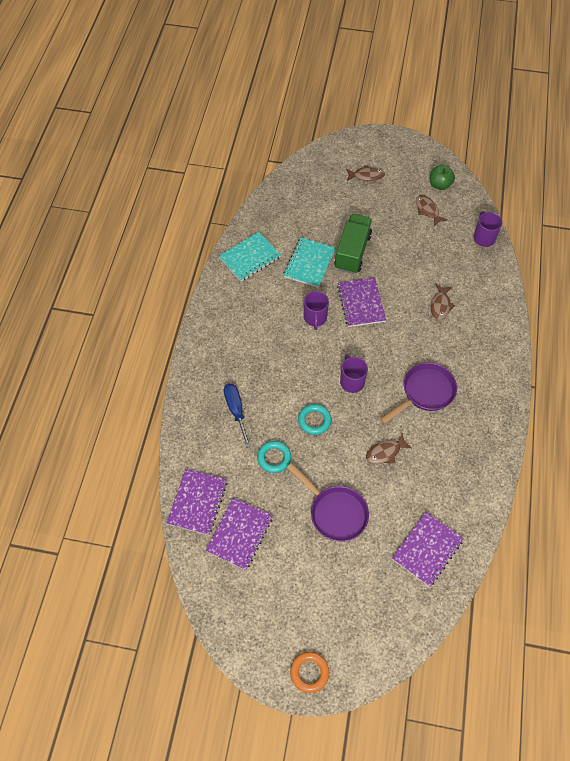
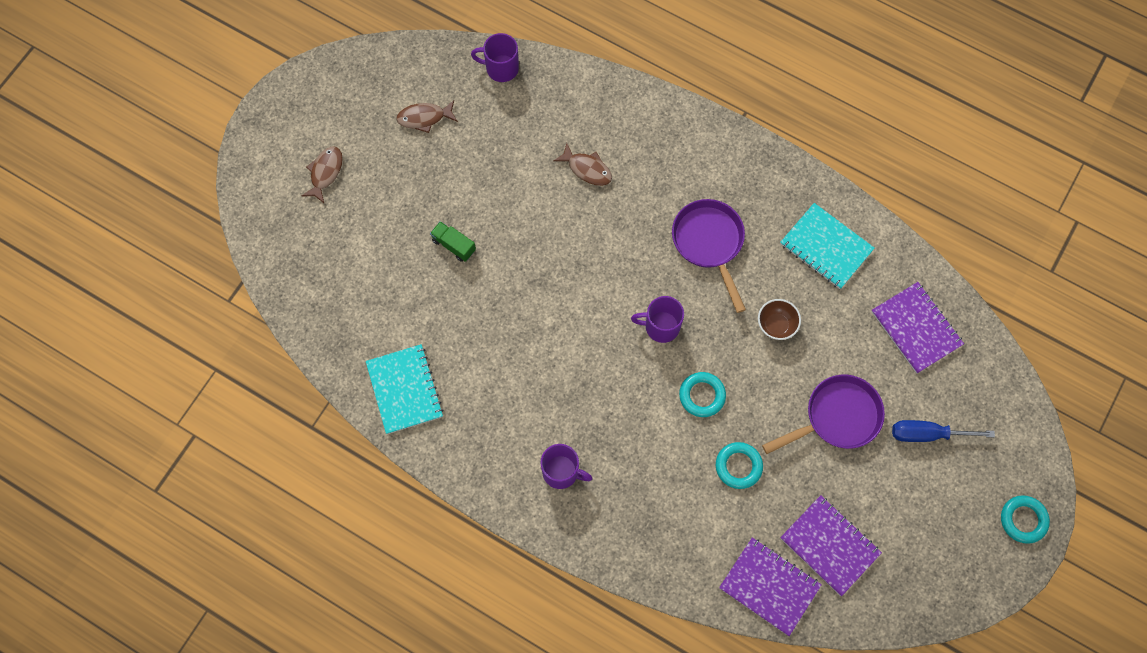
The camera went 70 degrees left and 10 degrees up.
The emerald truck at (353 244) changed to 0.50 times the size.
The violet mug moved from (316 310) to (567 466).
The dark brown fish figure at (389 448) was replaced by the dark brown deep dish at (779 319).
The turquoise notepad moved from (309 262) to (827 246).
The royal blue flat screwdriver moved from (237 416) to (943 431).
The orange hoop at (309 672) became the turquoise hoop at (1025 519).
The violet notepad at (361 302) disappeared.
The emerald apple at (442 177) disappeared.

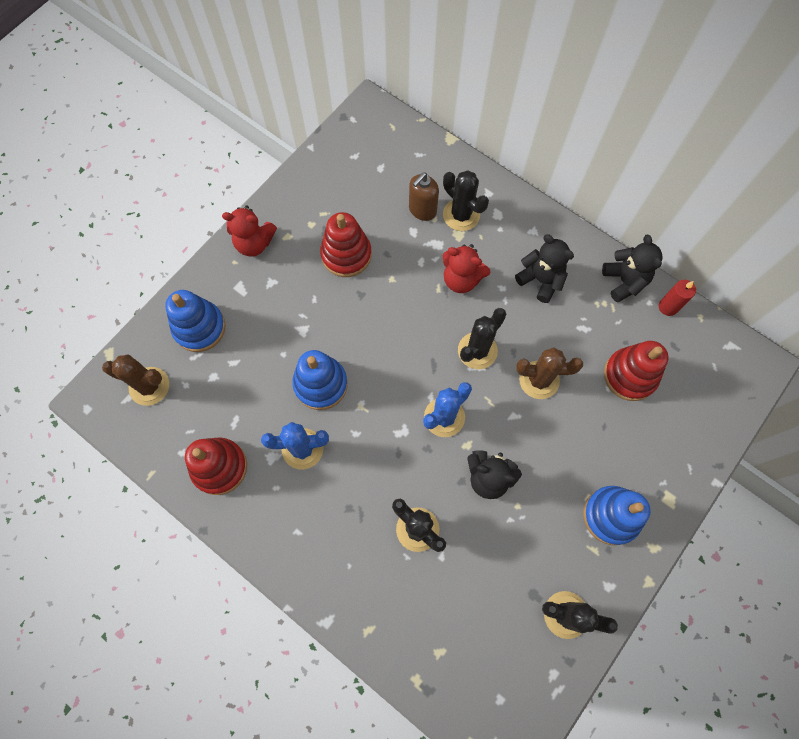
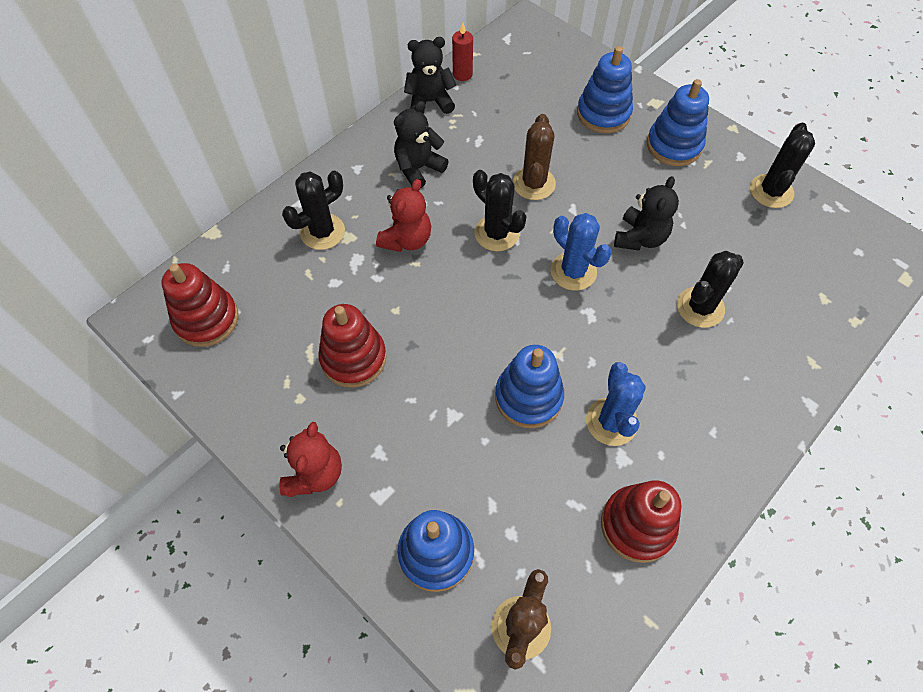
The camera went 85 degrees left and 10 degrees down.
The scarlet stacking toy moved from (636 371) to (200 305).
The royal blue stacking toy at (605 89) appeared.
The dark brown pump bottle at (424 196) disappeared.

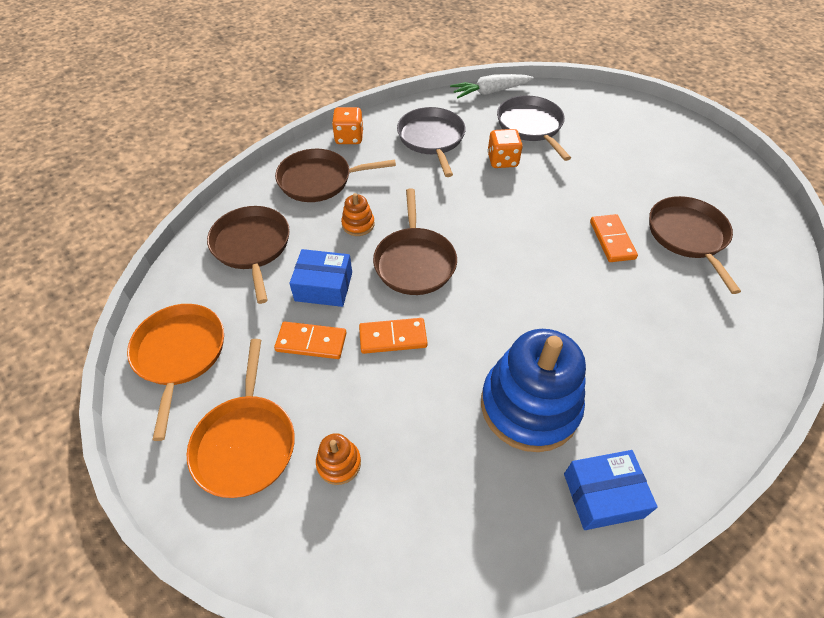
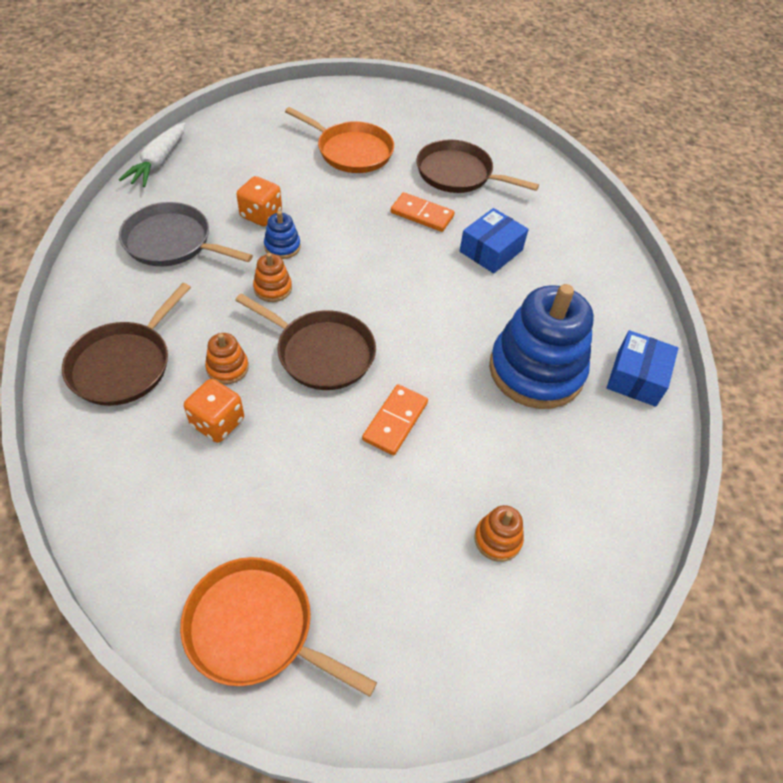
The camera went 60 degrees left and 0 degrees up.
The orange die moved from (347 125) to (214 411).
The orange stacking toy at (272 277) appeared.
The royal blue stacking toy at (282 235) appeared.
The orange pan moved from (241 418) to (339 140).
The royal blue package moved from (320 278) to (494 241).
The dark brown pan at (248 255) disappeared.
The orange domino tile at (310 340) disappeared.
The gray pan at (534 128) disappeared.

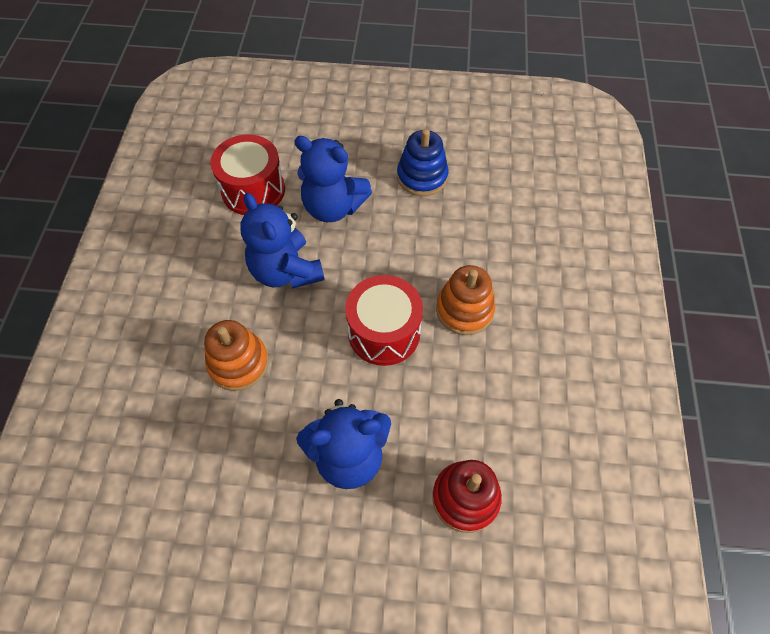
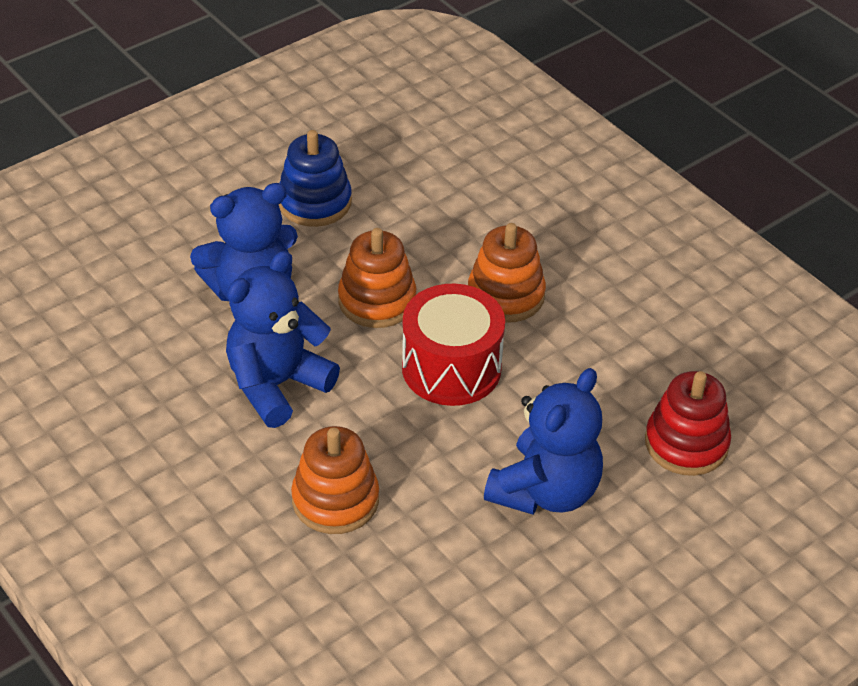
The camera went 45 degrees left and 15 degrees down.
The royal blue teddy at (282 241) turned 120 degrees clockwise.
The orange stacking toy at (377 278) appeared.
The scarlet drum at (248 175) disappeared.

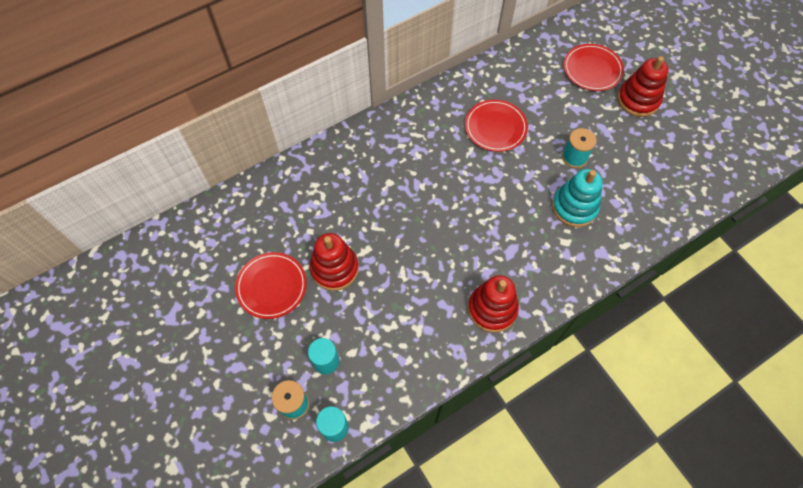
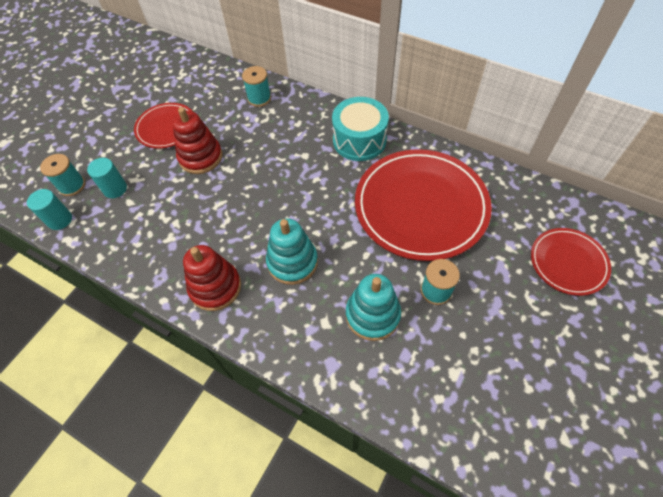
The camera went 65 degrees right and 5 degrees down.
The turquoise reel of thread at (256 86) appeared.
The turquoise stacking toy at (292 251) appeared.
The turquoise drum at (360 129) appeared.
The scarlet flat dish at (496 126) changed to 1.90 times the size.
The scarlet stacking toy at (643 86) disappeared.

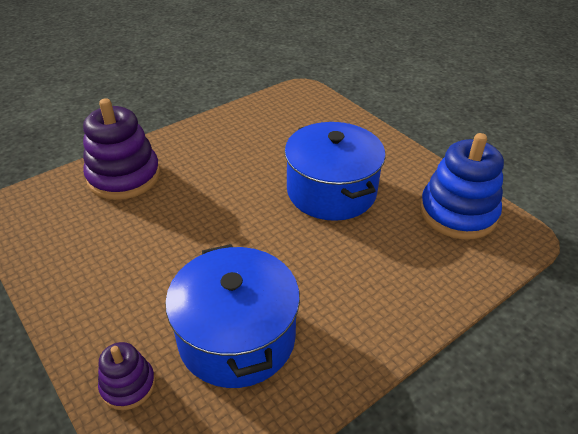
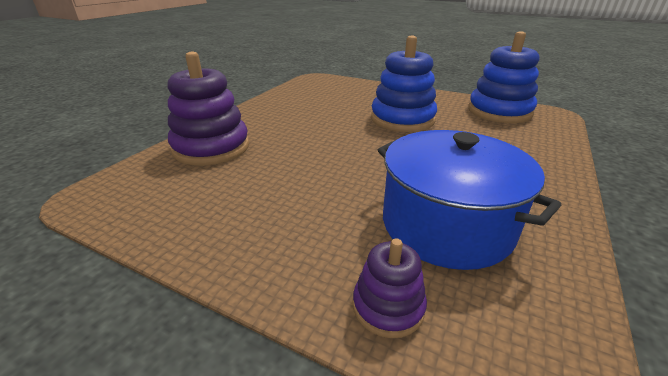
The camera went 25 degrees left and 10 degrees down.
The royal blue cooking pot at (335 171) was replaced by the royal blue stacking toy at (404 84).

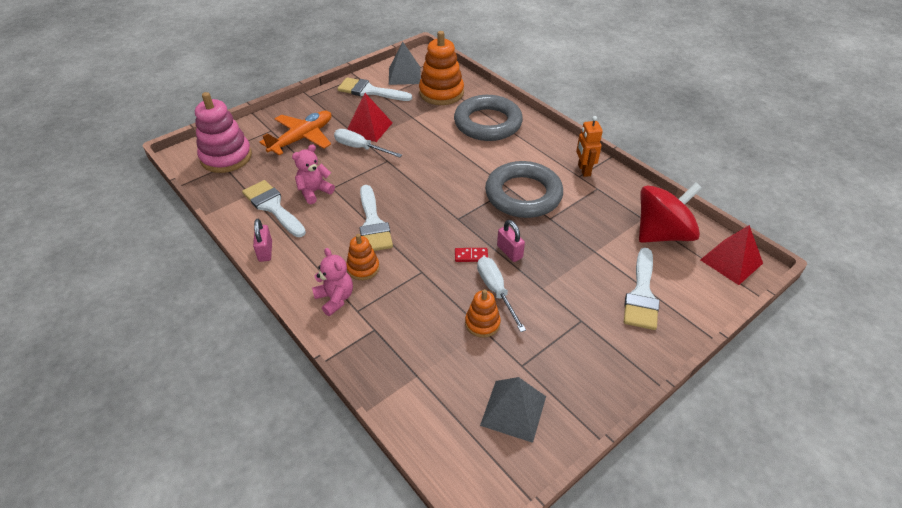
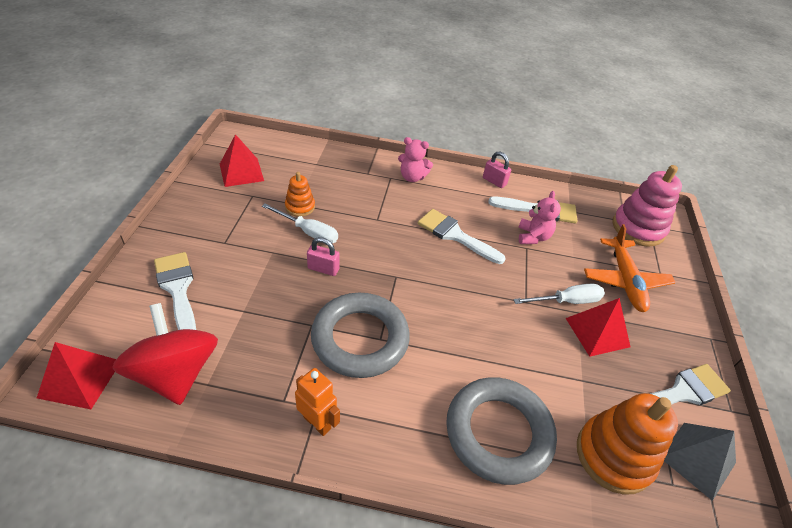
The camera went 135 degrees right and 0 degrees up.
The scarlet toy top at (670 213) turned 135 degrees clockwise.
The gray pyramid shape at (513 410) became the scarlet pyramid shape at (242 160).
The orange stacking toy at (363 257) disappeared.
The scarlet domino tile at (471 255) disappeared.

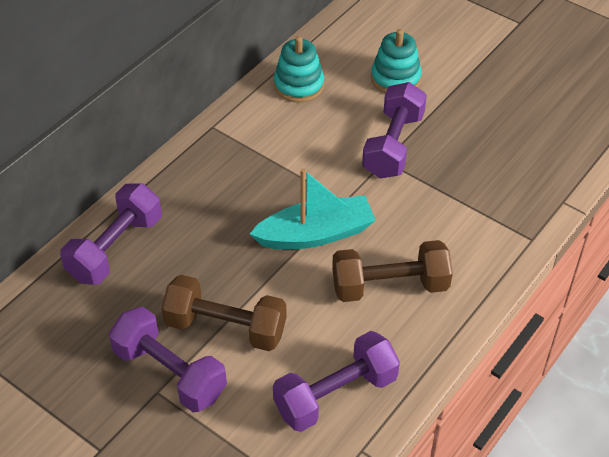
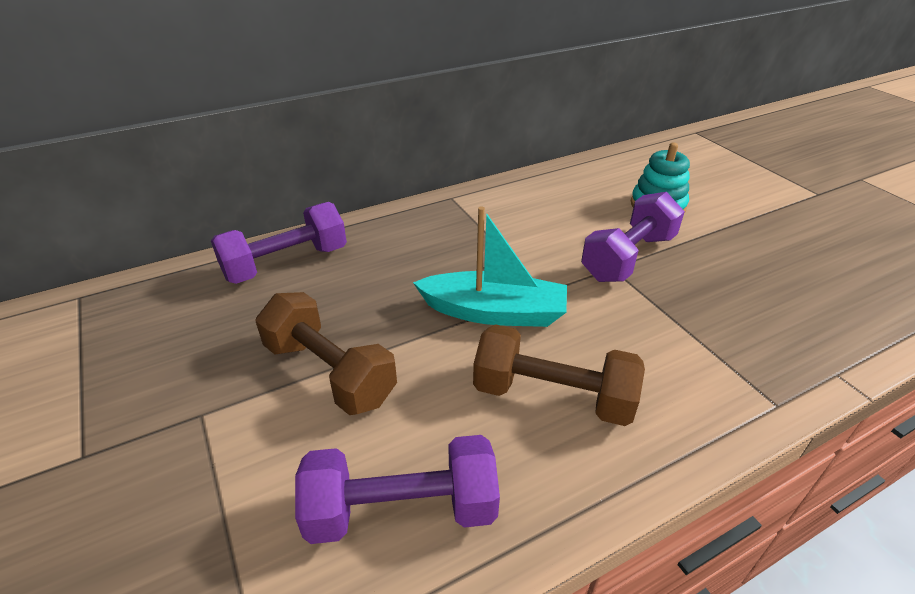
The camera went 25 degrees right and 10 degrees down.
The violet hand weight at (168 359) disappeared.
The turquoise stacking toy at (299 69) disappeared.

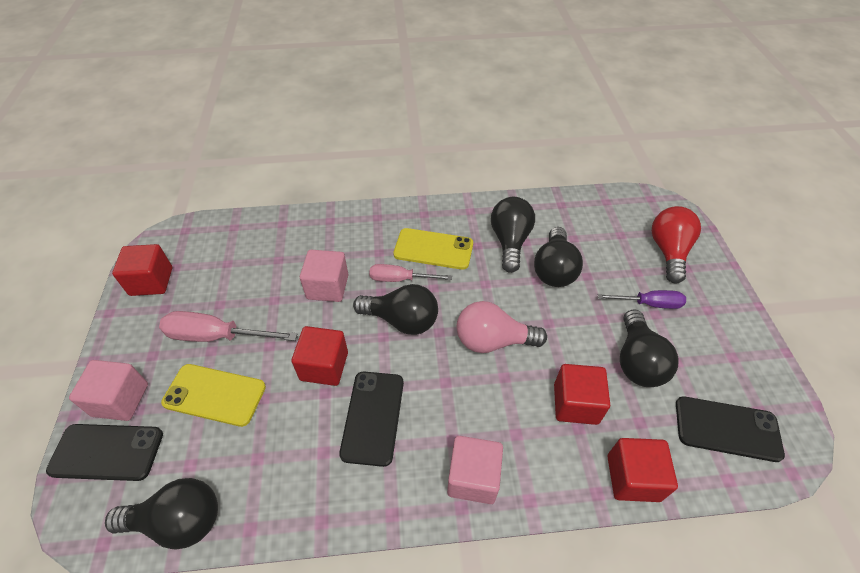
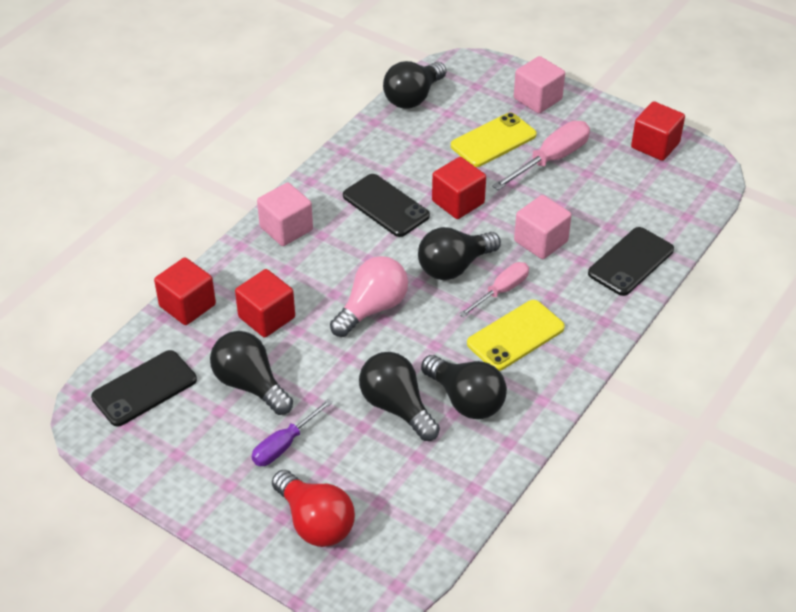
The camera went 130 degrees right and 5 degrees down.
The jet-black phone moved from (104 452) to (631 261).

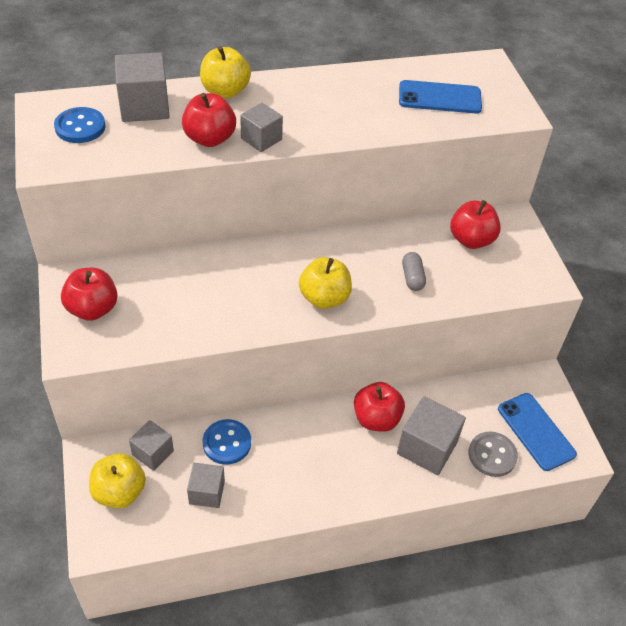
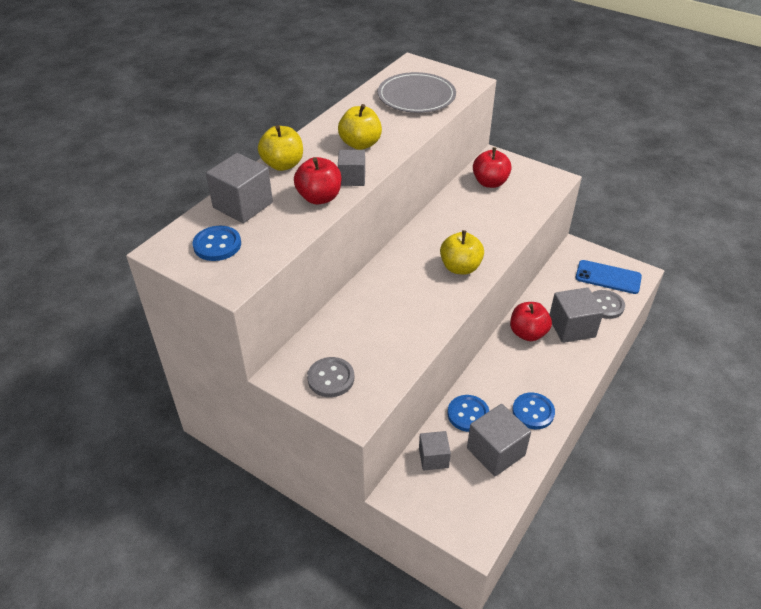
The camera went 40 degrees left and 5 degrees down.
The scarlet apple at (89 294) was replaced by the gray button at (330 377).
The bright yellow apple moved from (117 480) to (360 127).
The royal blue phone at (440 96) was replaced by the gray flat dish at (417 92).
The gray cube at (206 485) changed to 1.60 times the size.
The royal blue button at (533 410) appeared.
The gray capsule at (414 271) disappeared.

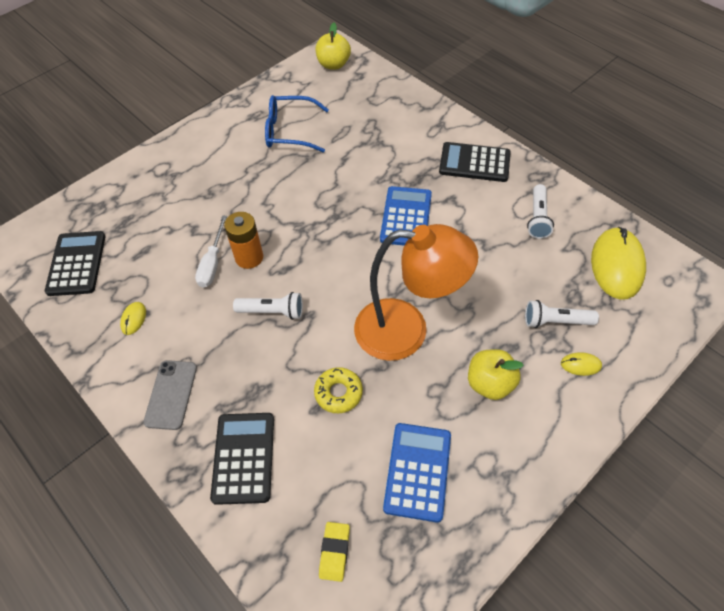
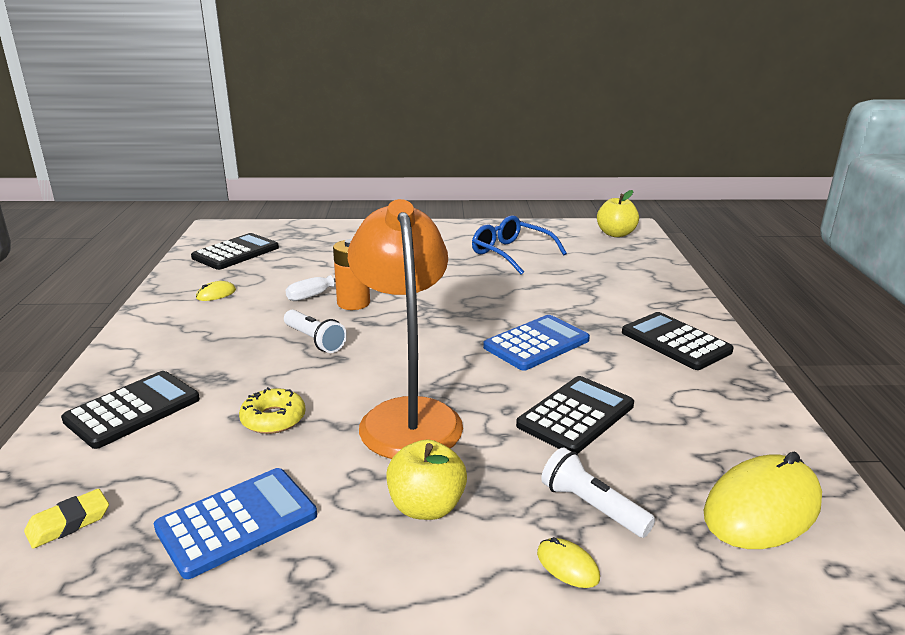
The camera went 40 degrees right and 30 degrees down.
The orange desk lamp at (416 292) turned 150 degrees counterclockwise.
The jet-black pocket calculator at (575 415) appeared.
The gray phone at (170 395) disappeared.
The snow-white torch at (540 211) disappeared.

